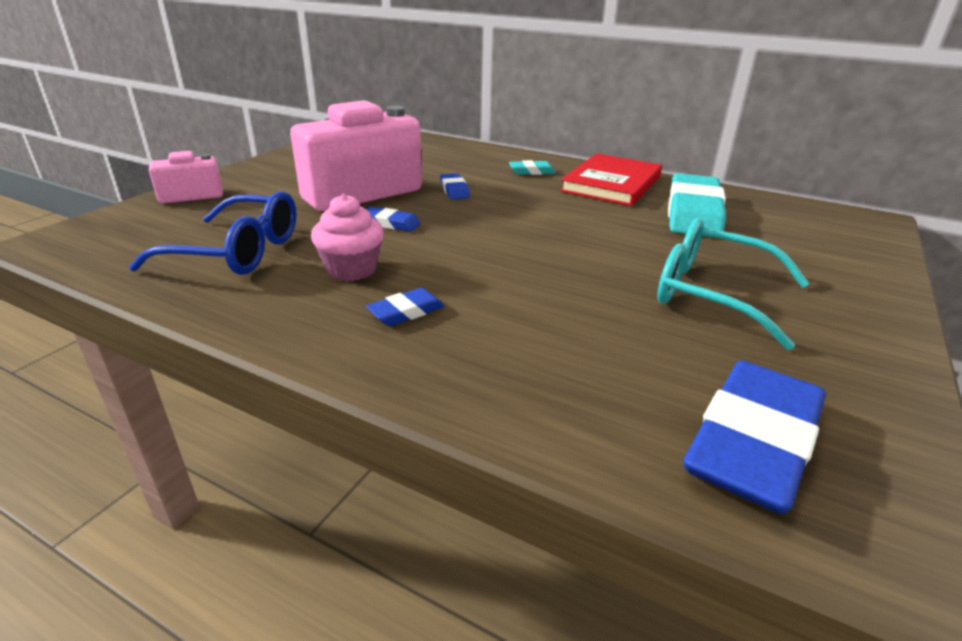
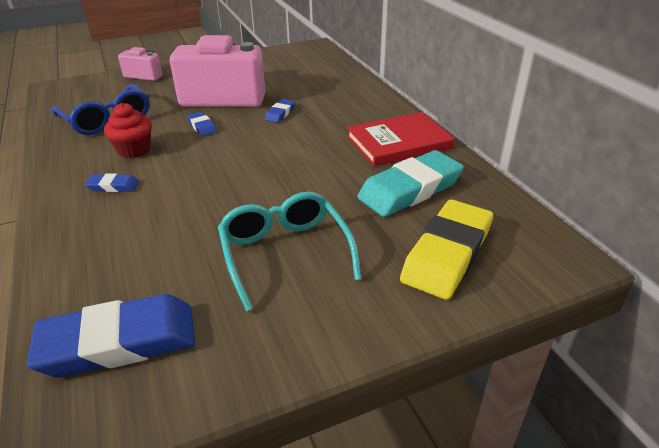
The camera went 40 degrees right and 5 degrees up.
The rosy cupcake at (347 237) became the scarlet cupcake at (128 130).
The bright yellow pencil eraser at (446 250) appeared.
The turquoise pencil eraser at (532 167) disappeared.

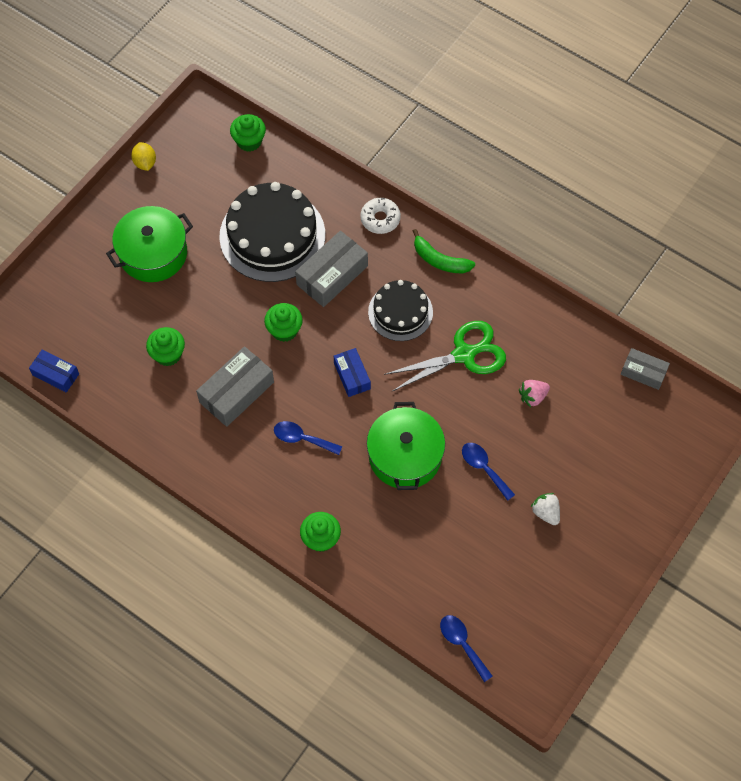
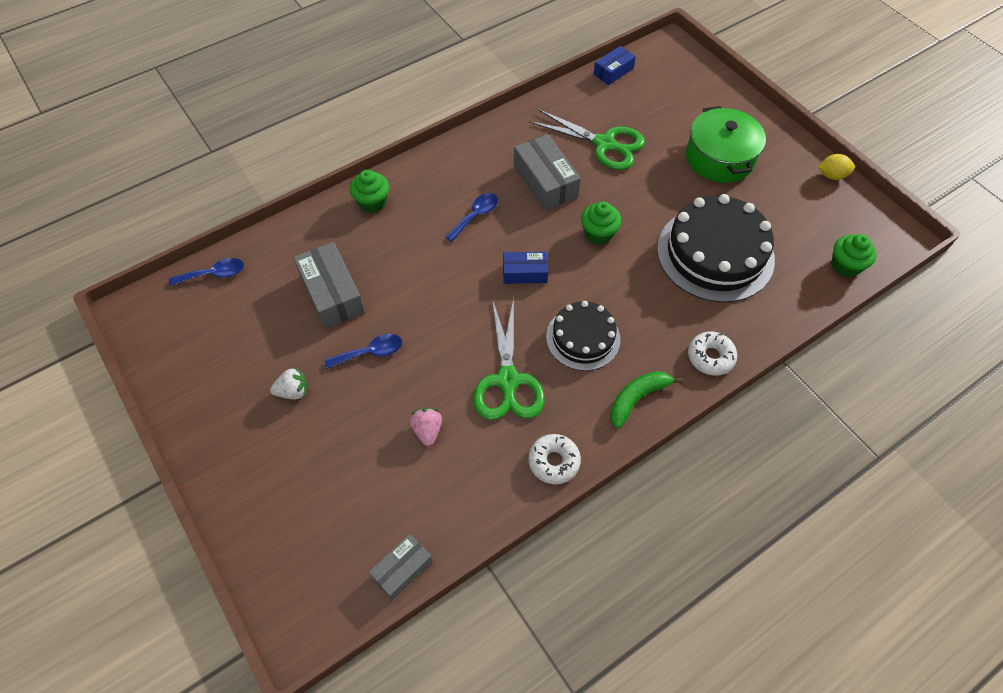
The camera went 110 degrees right and 5 degrees down.
The gray package moved from (331 269) to (329 285).
The snow-white donut at (554 459) appeared.
The emerald cupcake at (165 346) was replaced by the emerald pair of scissors at (587 139).
The emerald cooking pot at (406 446) disappeared.

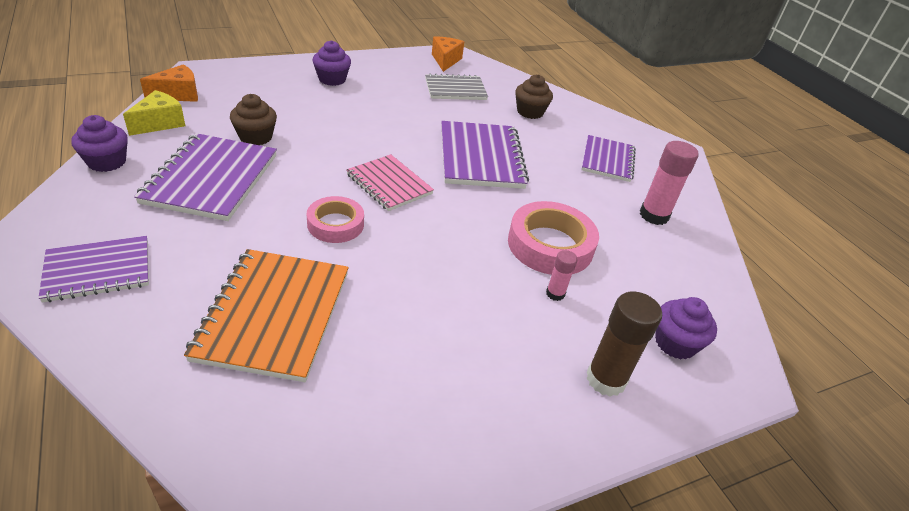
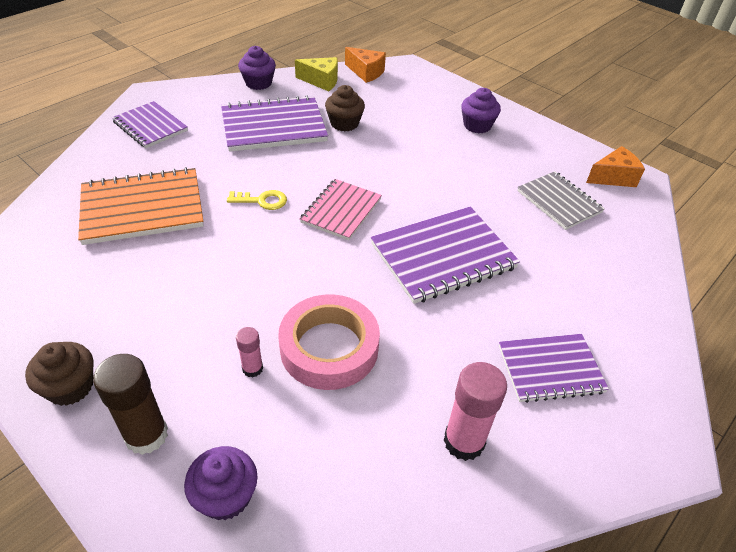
The camera went 70 degrees right and 5 degrees up.
The dark brown cupcake moved from (534 96) to (59 374).
The rosy roll of tape at (335 219) was replaced by the bright yellow door key at (257 200).

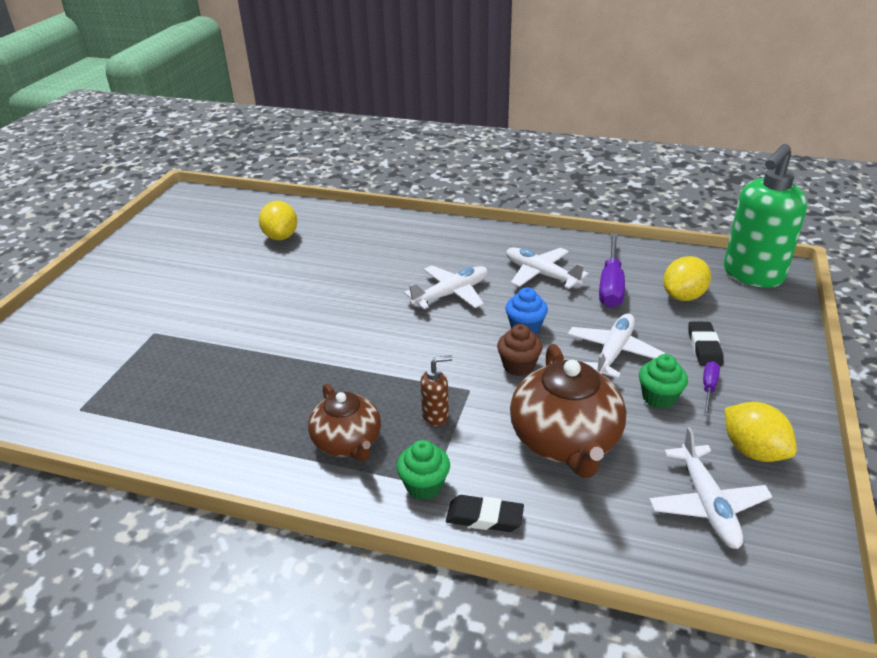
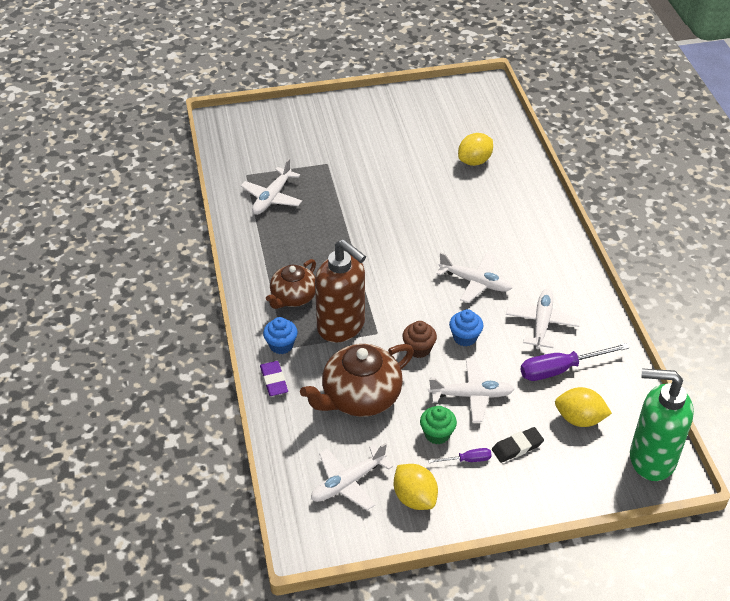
The camera went 60 degrees right and 10 degrees up.
The snow-white aeroplane at (271 187) appeared.
The jet-black pencil eraser at (485 513) became the violet pencil eraser at (274 378).
The emerald cupcake at (423 470) became the royal blue cupcake at (280 335).
The dark brown pump bottle at (436 390) changed to 2.33 times the size.
The bright yellow lemon at (761 432) turned 60 degrees counterclockwise.

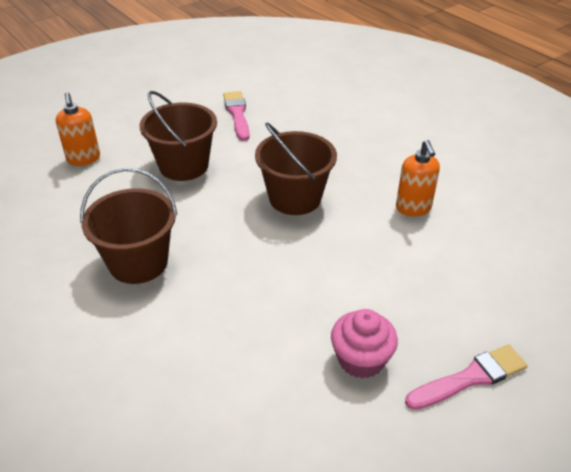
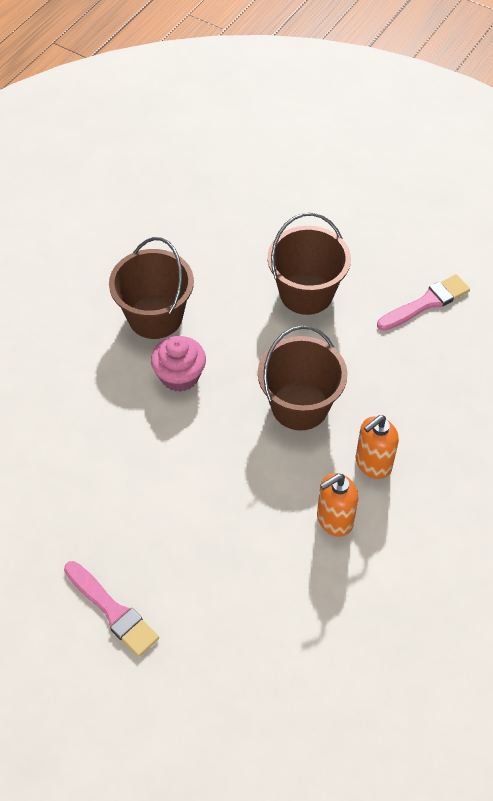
The camera went 70 degrees right and 15 degrees up.
The rosy cupcake moved from (364 344) to (178 364).
The orange pump bottle moved from (78 129) to (377 447).

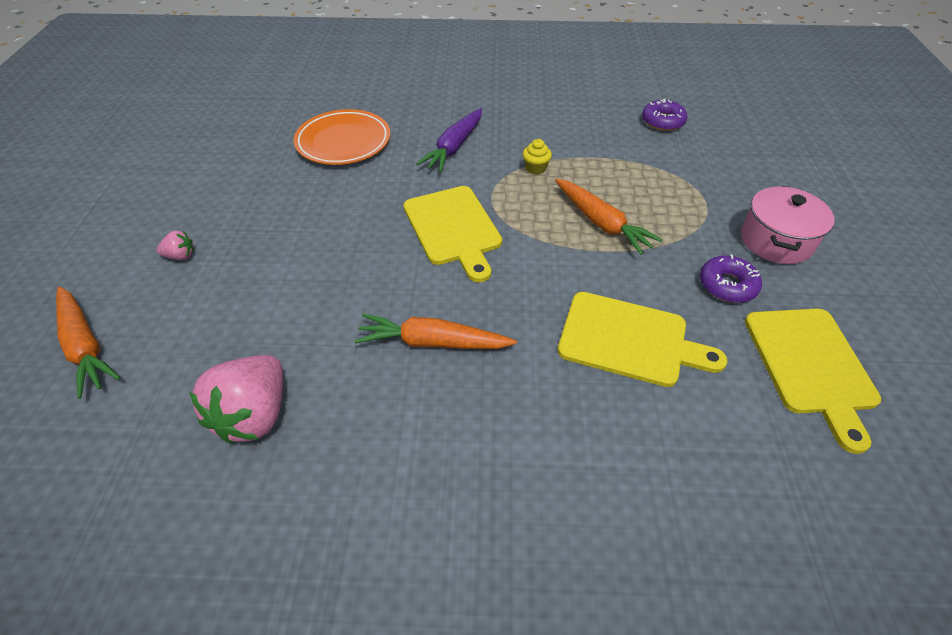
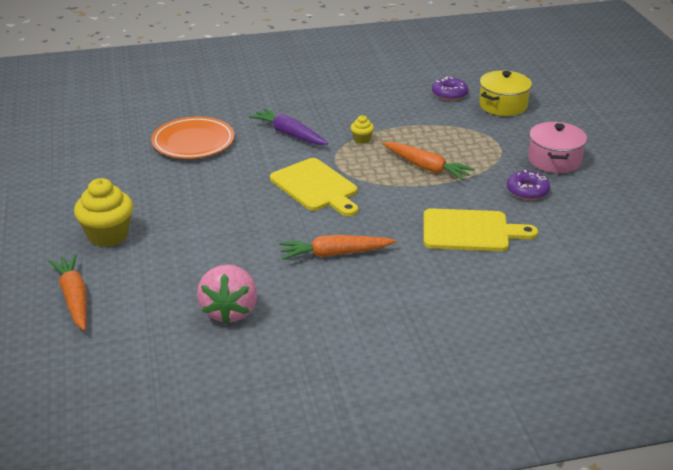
The camera went 15 degrees left and 15 degrees down.
The orange root vegetable at (88 342) turned 150 degrees counterclockwise.
The rosy berry at (175 245) was replaced by the bright yellow cupcake at (103 212).
The violet root vegetable at (449 140) turned 120 degrees clockwise.
The bright yellow cooking pot at (505 93) appeared.
The bright yellow bread board at (813 381) disappeared.

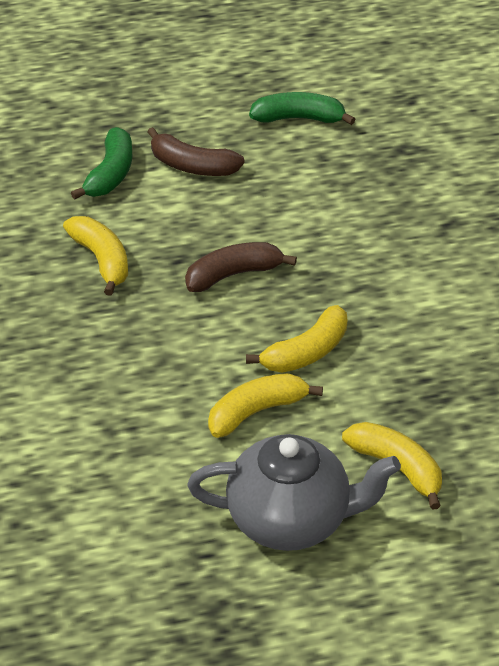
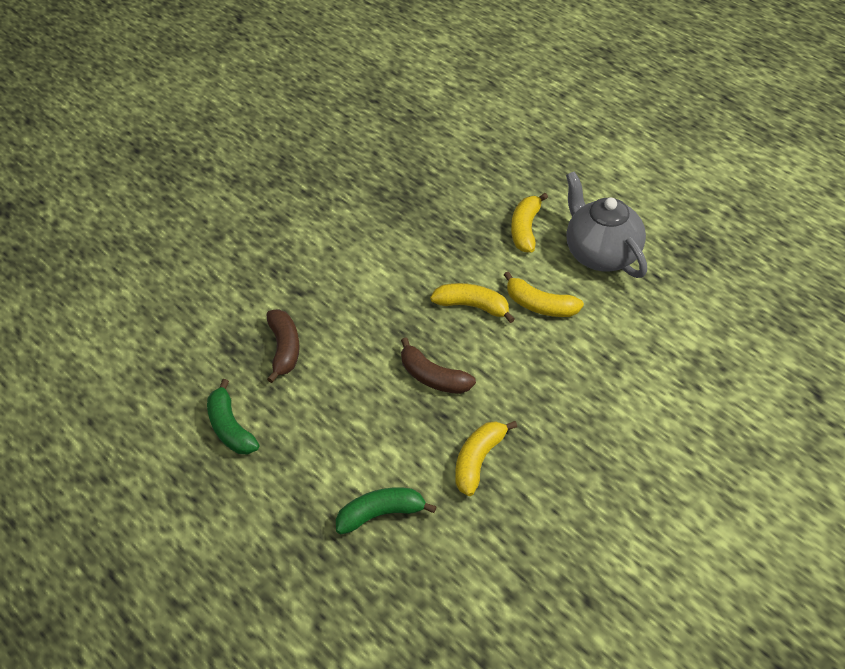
The camera went 120 degrees left and 5 degrees up.
The dark brown banana moved from (196 151) to (283 346).

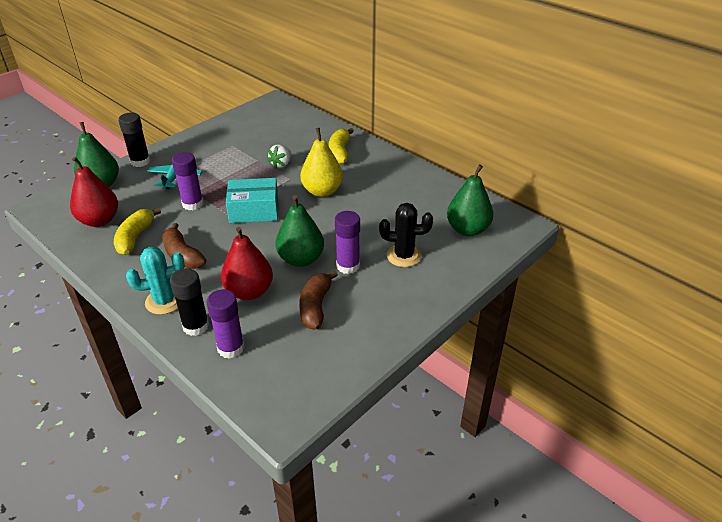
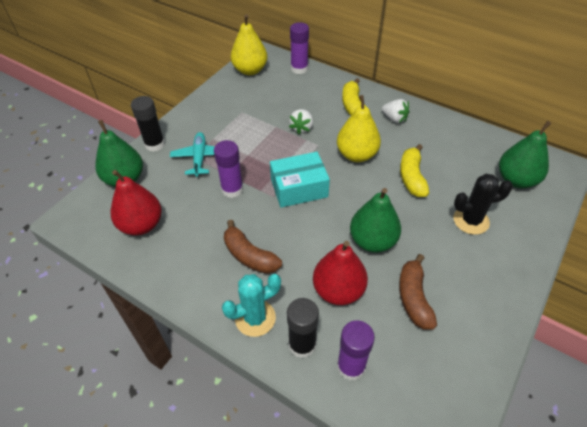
The camera went 10 degrees left and 10 degrees up.
The bright yellow toy pear at (249 44) appeared.
The violet stick of glue moved from (347 242) to (299 48).
The snow-white berry at (396 111) appeared.
The bright yellow banana moved from (137 231) to (414 170).

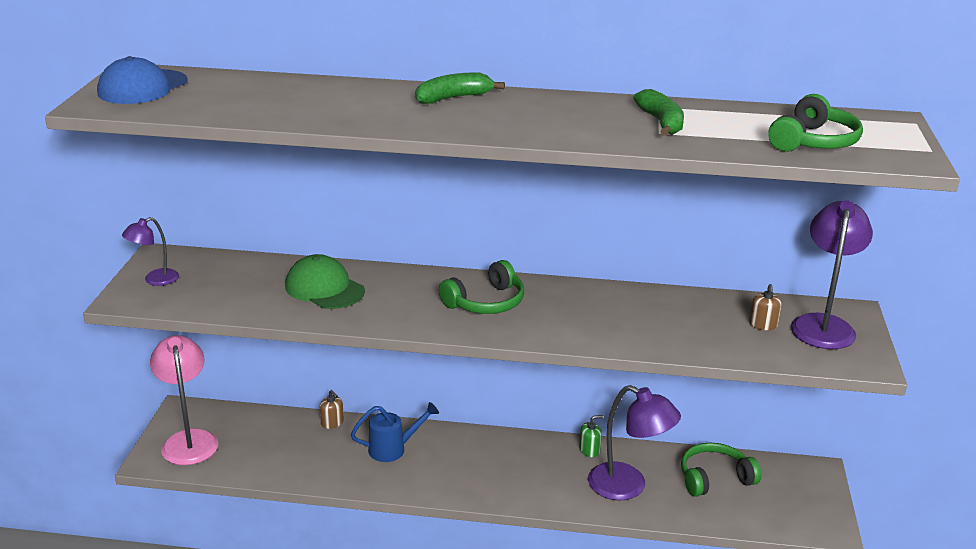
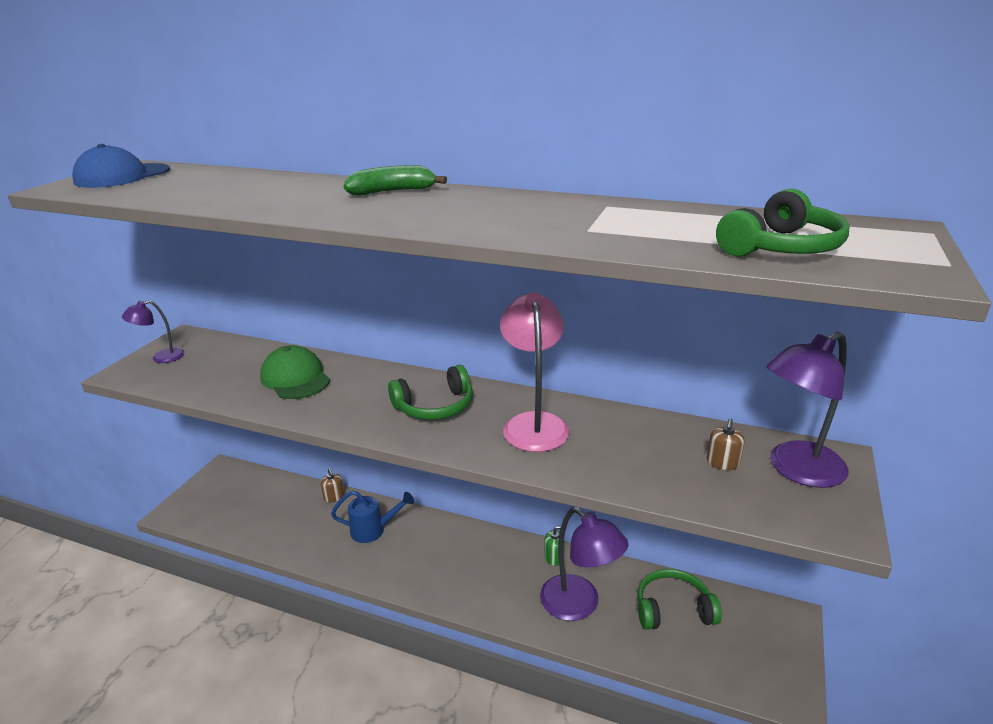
The camera went 15 degrees right and 0 degrees up.
The rosy desk lamp moved from (184 400) to (535 372).
The violet desk lamp at (832 274) turned 150 degrees counterclockwise.
The emerald banana at (658 112) disappeared.

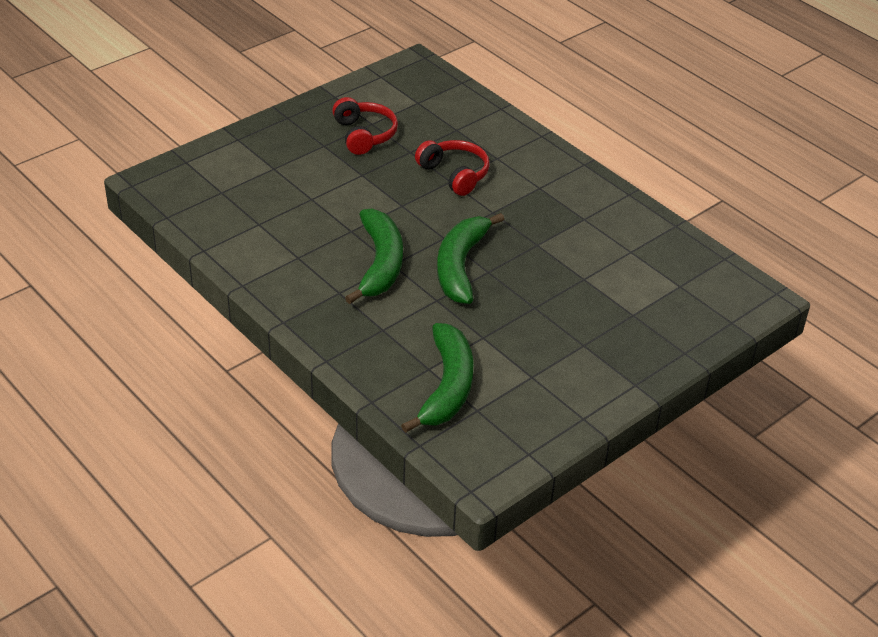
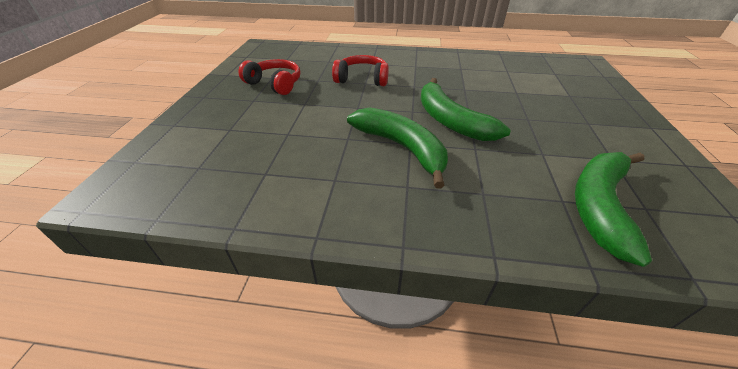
The camera went 40 degrees left and 0 degrees up.
The emerald banana at (437 378) turned 120 degrees counterclockwise.

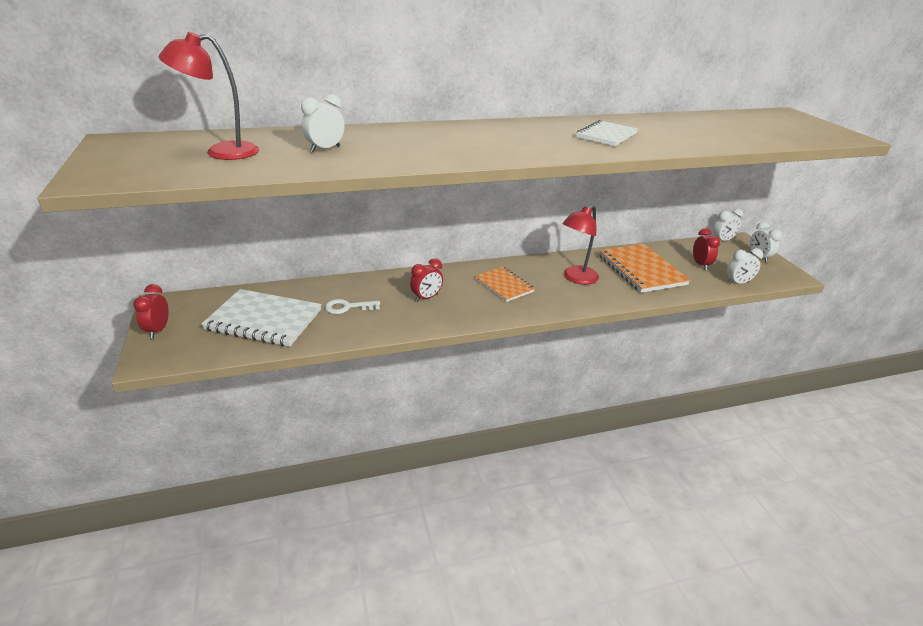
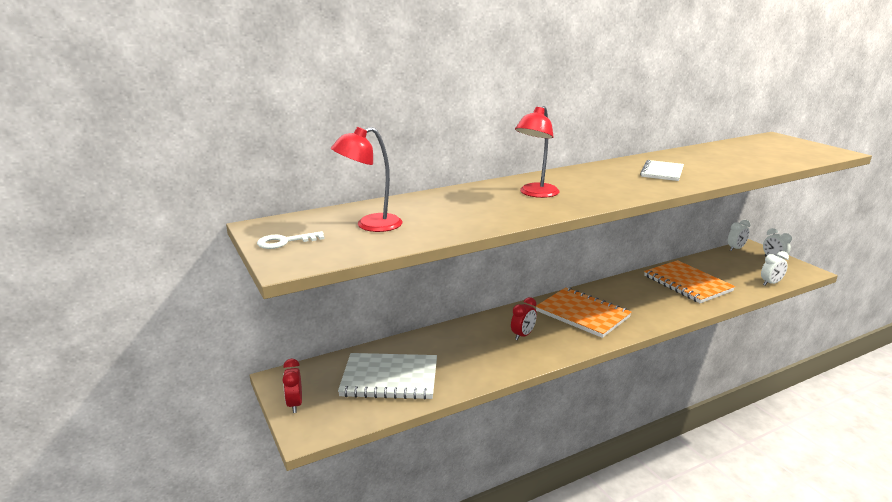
The camera went 10 degrees left and 10 degrees down.
The snow-white door key moved from (352 306) to (291 240).
The scarlet desk lamp moved from (580 245) to (537 152).
The orange notepad at (505 284) changed to 1.62 times the size.
The snow-white clock at (323 123) disappeared.
The scarlet clock at (706 249) disappeared.

